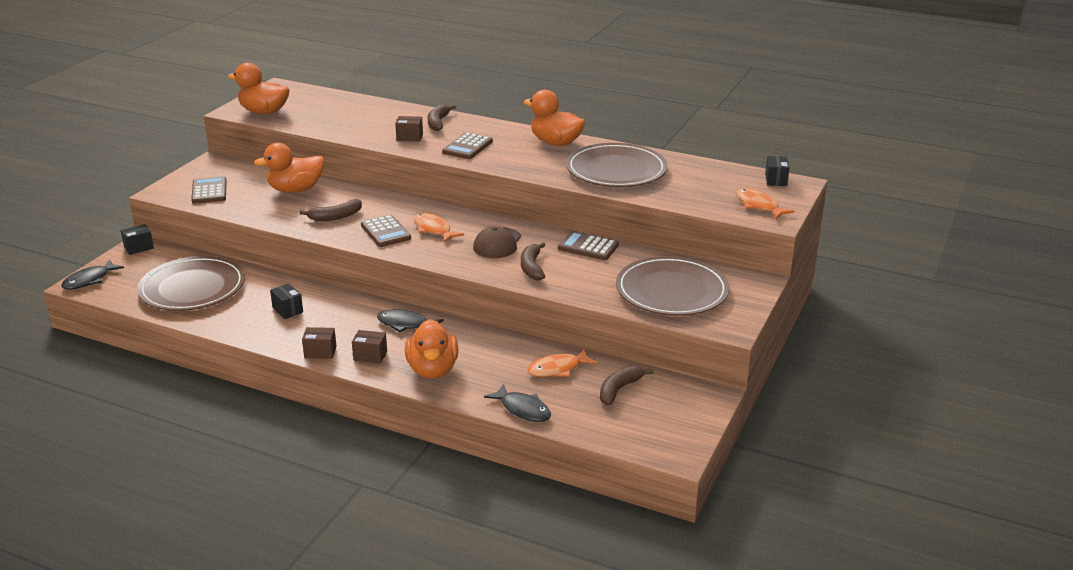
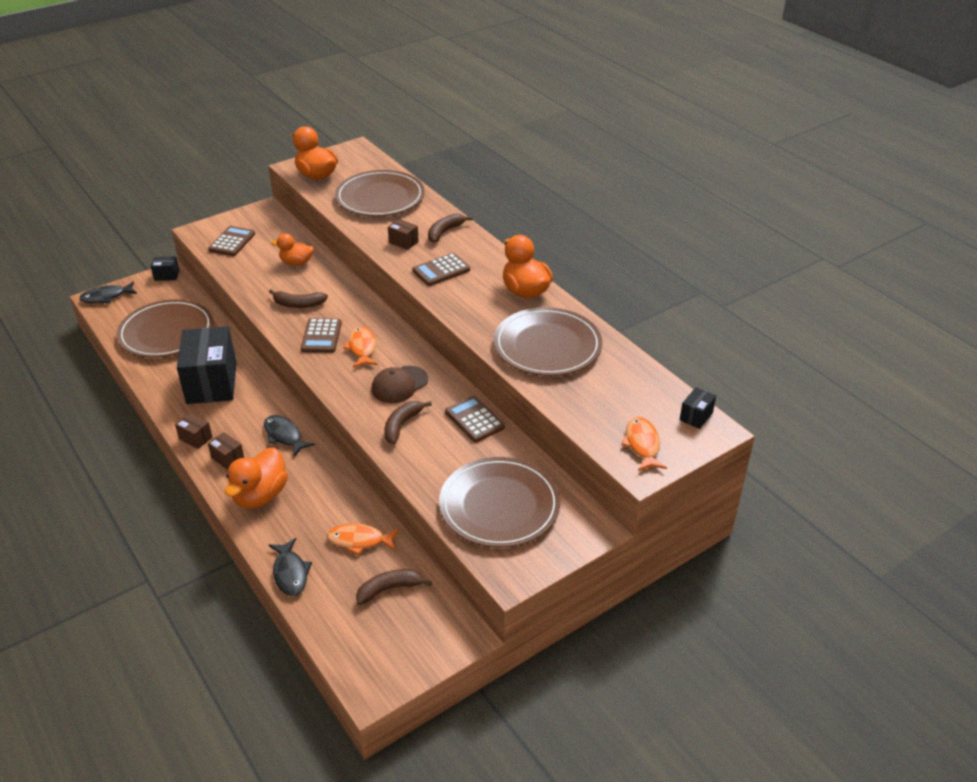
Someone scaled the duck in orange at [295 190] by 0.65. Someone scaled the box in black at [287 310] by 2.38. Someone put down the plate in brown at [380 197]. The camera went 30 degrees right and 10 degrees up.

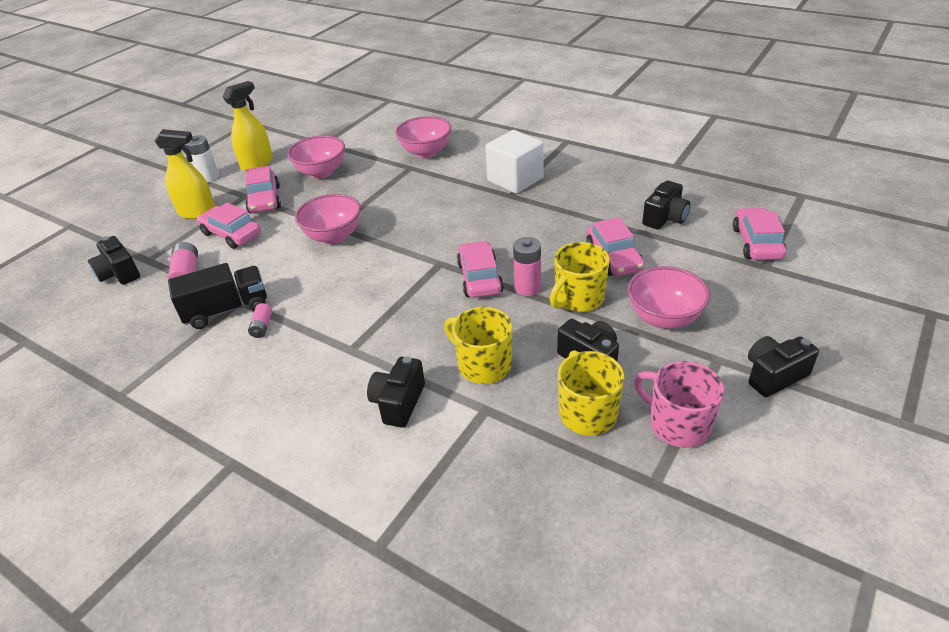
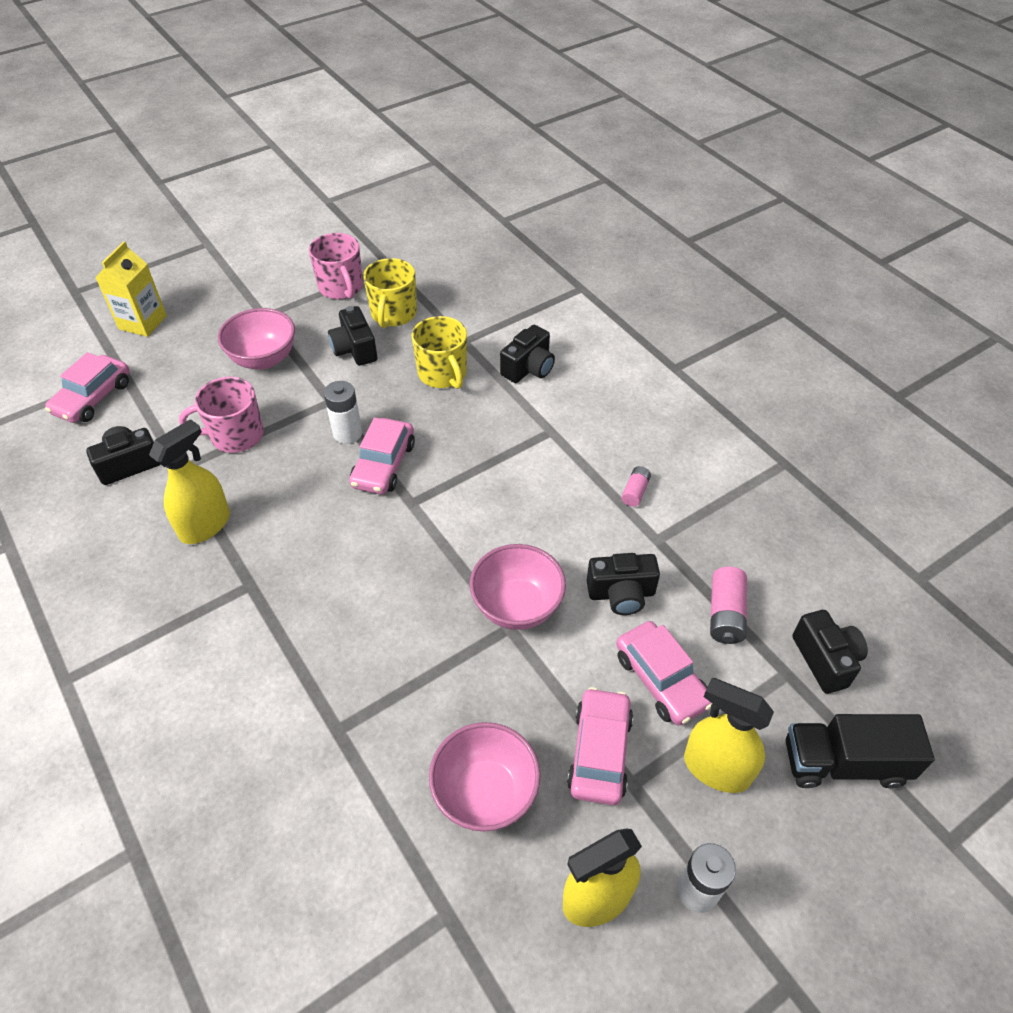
Someone took away the bowl in pink at [426 152]. Someone took away the cube in white at [515 179]. Someone swapped the car in pink at [614 257] for the mug in pink at [235 435]. Someone repainted the battery in pink at [527 288], which became the battery in white at [347 433]. Someone took away the mug in yellow at [578 298]. Someone carried the truck in black from [227 310] to [844 763]. Someone carried the camera in black from [774 375] to [621 594]. Someone put down the carton in yellow at [142 322]. Someone put down the spray bottle in yellow at [205 525]. The camera went 160 degrees left and 10 degrees up.

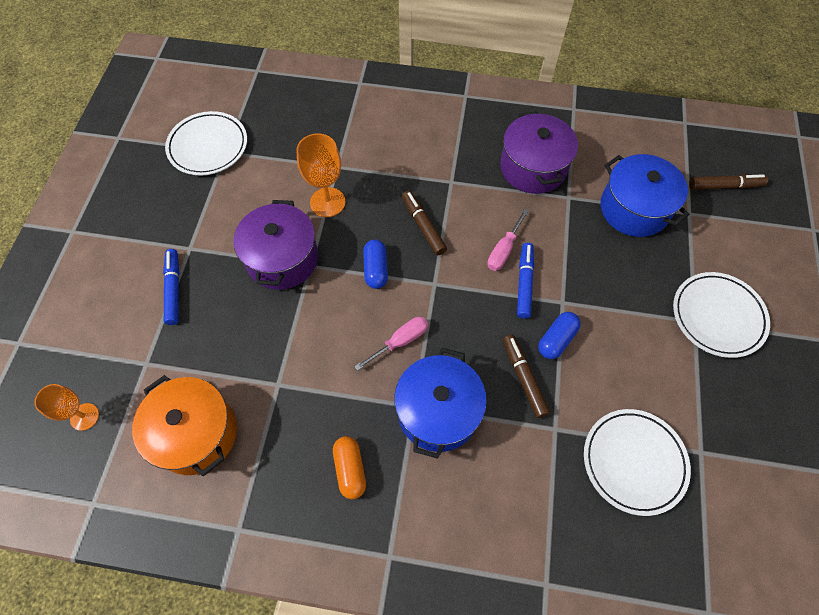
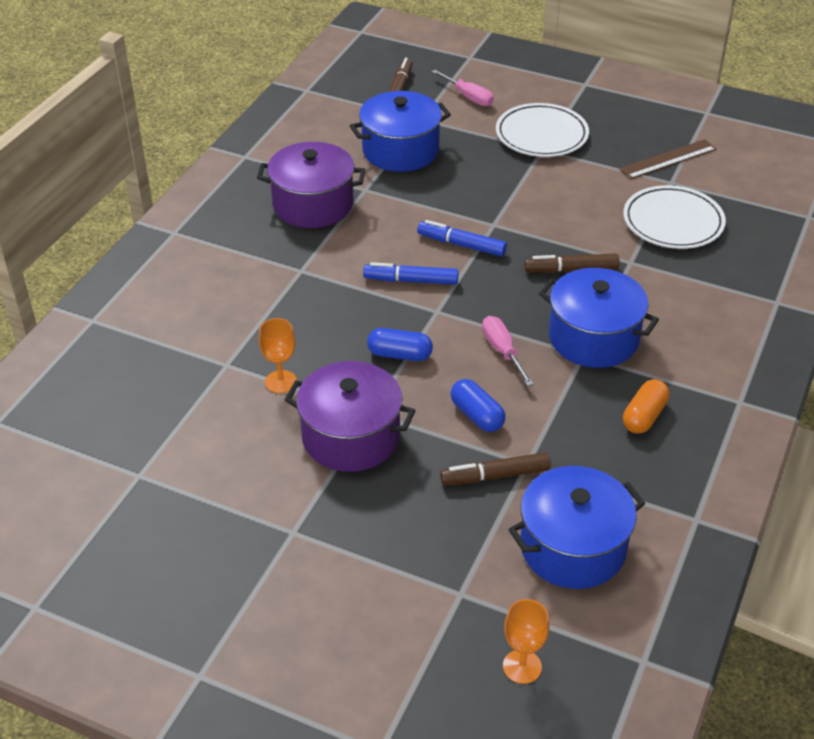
Someone took away the plate in white at [208 146]. Someone scaled the goblet in orange at [327 202] by 0.66. Someone carried the marker in brown from [423 226] to [495 476]. Someone carried the screwdriver in pink from [504 250] to [468 97]. Someone carried the marker in blue from [174 289] to [411 280]. Someone carried the capsule in blue from [556 339] to [477 415]. Someone repainted the pot in orange at [196 433], which became the pot in blue at [572 547]. Someone rotated the capsule in orange at [350 469] by 60 degrees counterclockwise. Someone put down the ruler in brown at [668 159]. The camera went 75 degrees left and 20 degrees down.

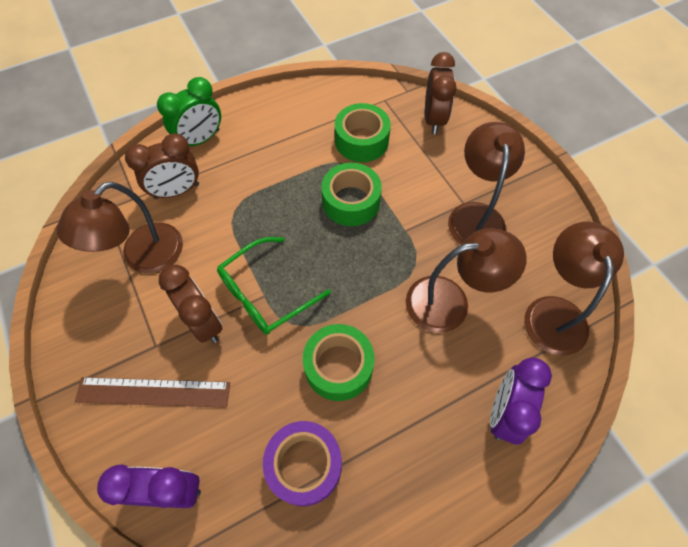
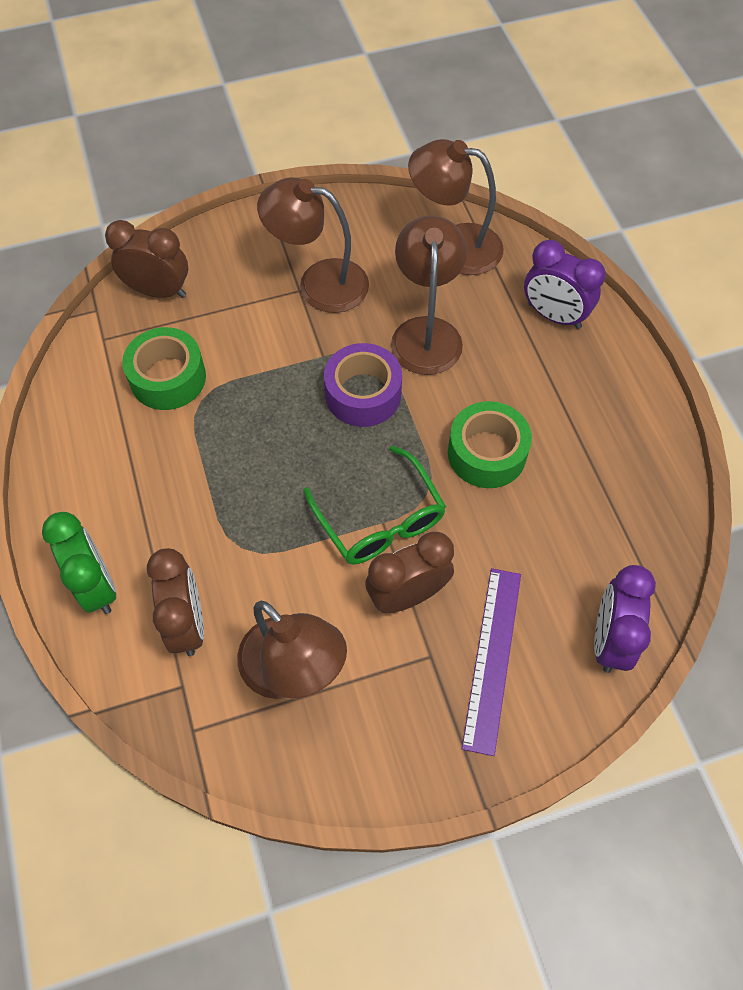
Someone took away the tape in green at [351 201]. Someone repainted the ruler in brown at [153 392], which became the ruler in purple at [492 658]. Someone carried the tape in purple from [304 465] to [363 394]. The camera went 80 degrees left and 0 degrees up.

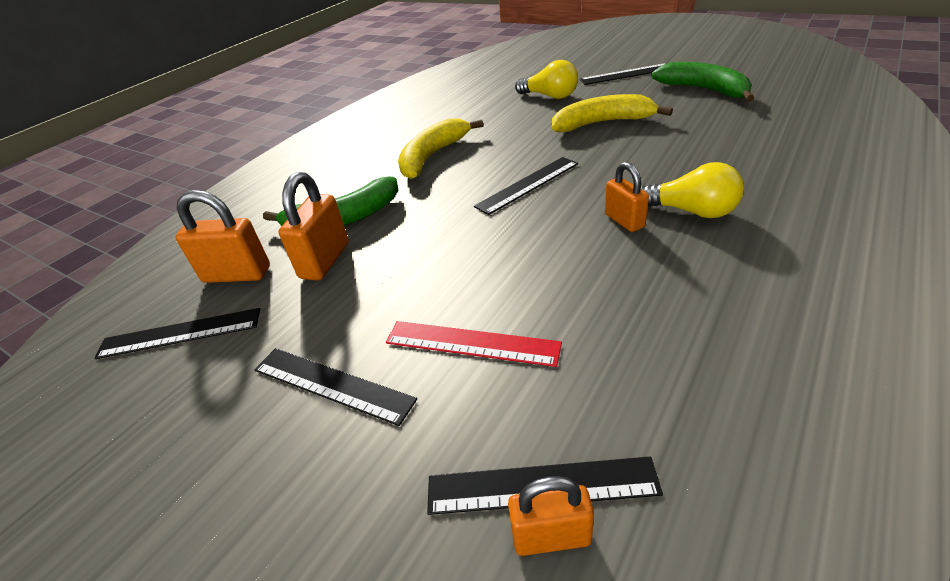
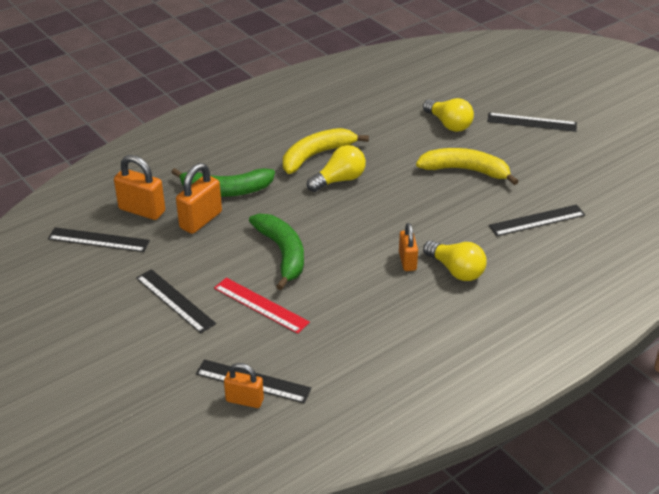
Someone carried the banana in green from [704 90] to [282 253]. Someone carried the ruler in black from [527 185] to [537 220]. Someone put down the light bulb in yellow at [339 180]. The camera went 15 degrees right and 0 degrees up.

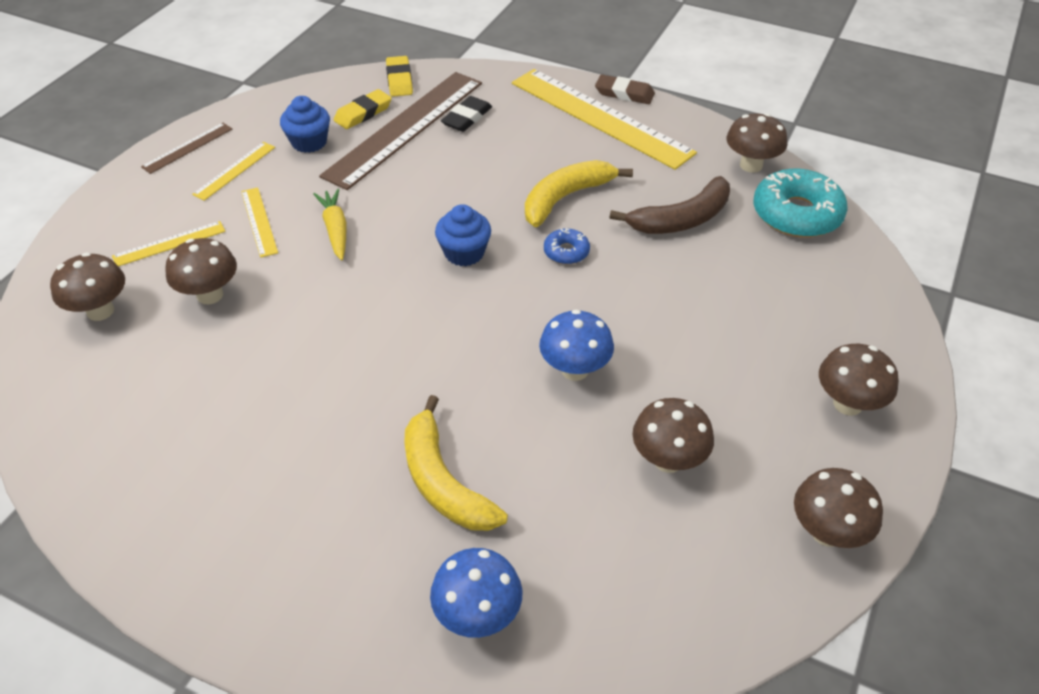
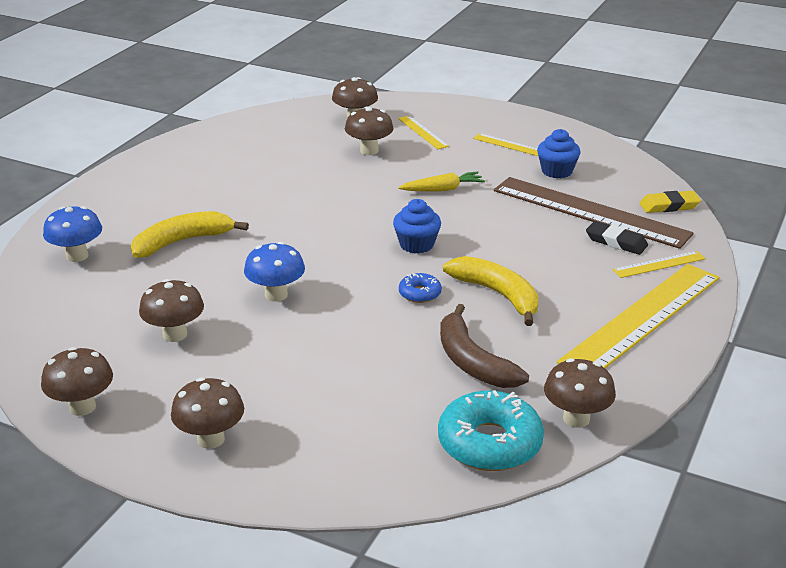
Someone took away the eraser in brown at [624 93]. Someone took away the eraser in yellow at [363 113]. Someone took away the ruler in brown at [187 147]. Someone carried the ruler in yellow from [259 221] to [659 264]. The camera went 90 degrees right and 15 degrees down.

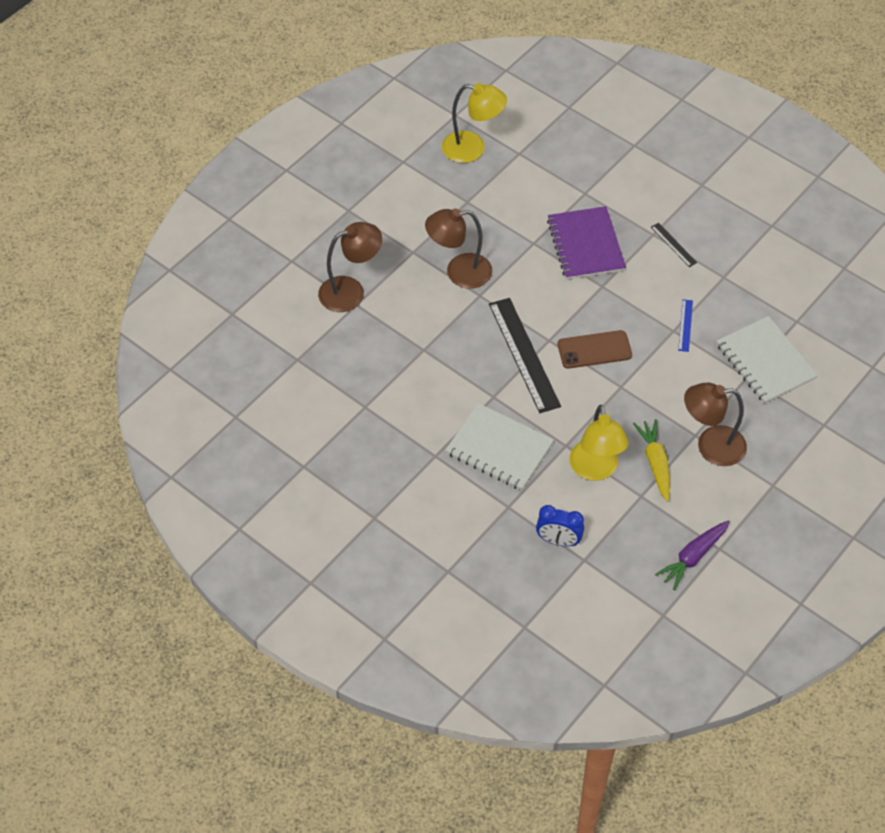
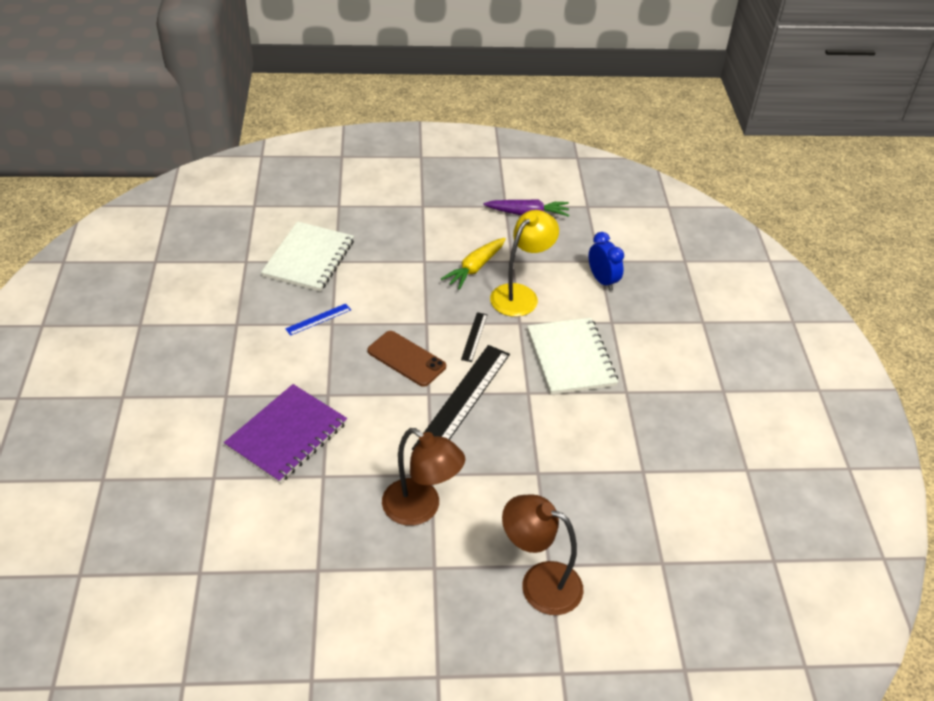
Someone took away the lamp in yellow at [472 149]. Someone carried the ruler in black from [673 244] to [474 337]. Someone took away the lamp in brown at [710 446]. The camera went 135 degrees left and 10 degrees down.

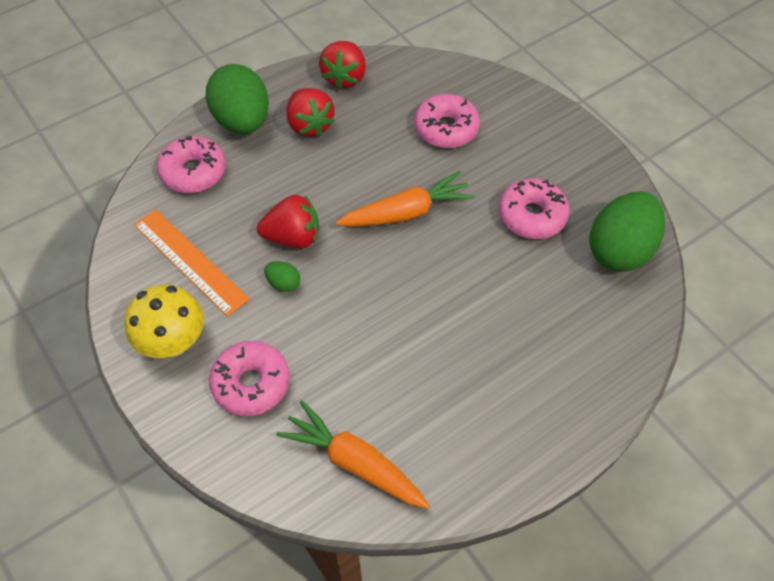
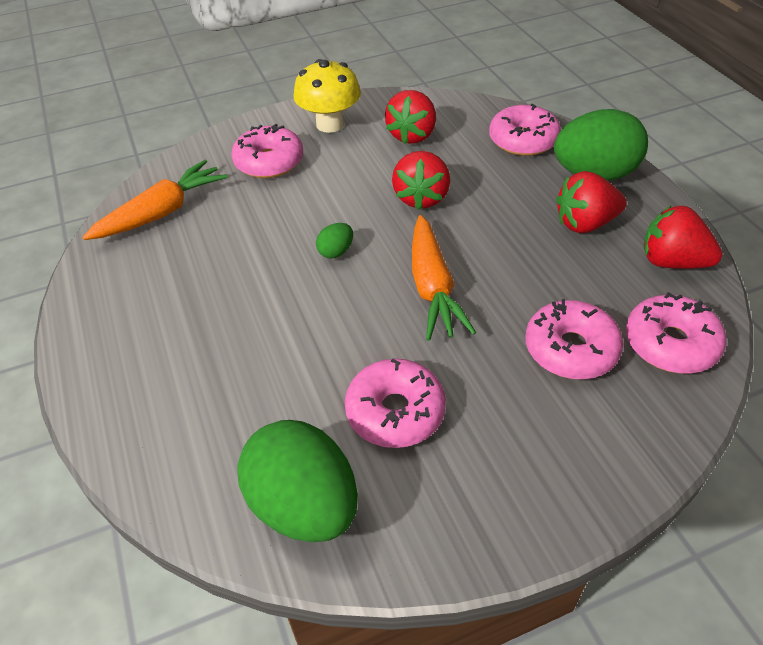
Someone swapped the ruler in orange at [190 261] for the strawberry in red at [412 135]. Someone carried the egg in green from [283 283] to [336 252]. Someone put down the donut in pink at [670 344]. The camera went 105 degrees right and 10 degrees down.

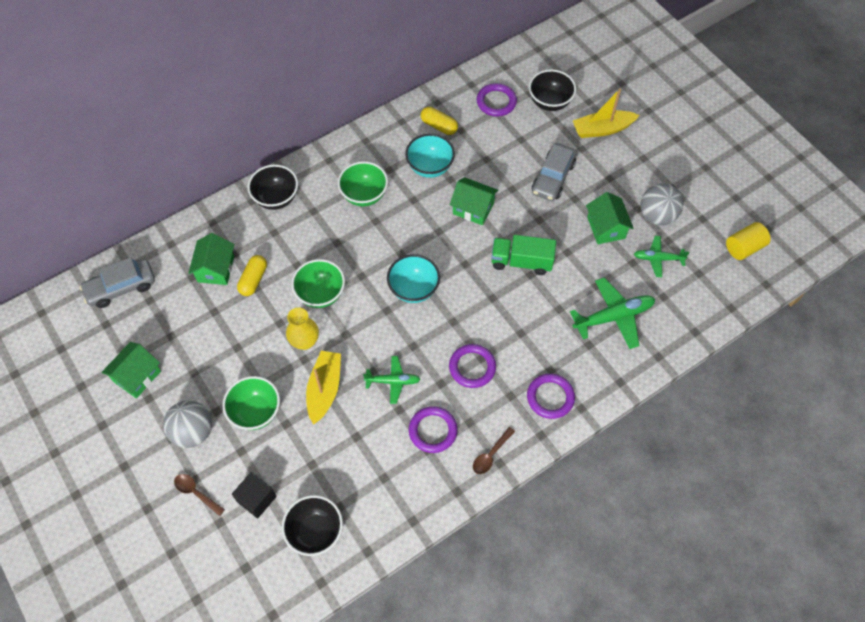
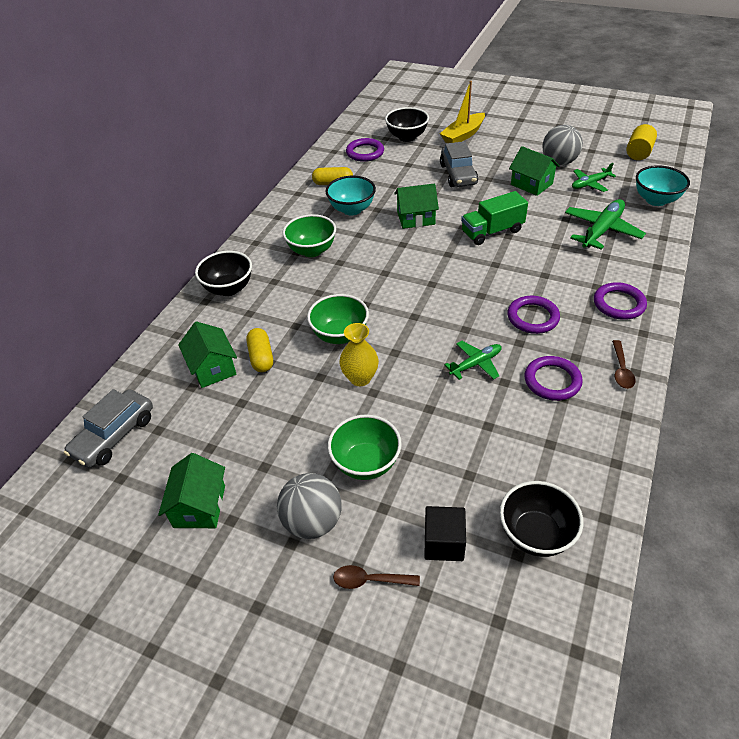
Someone carried the bowl in turquoise from [413 289] to [656 200]. Someone took away the boat in yellow at [324 389]. The camera went 30 degrees left and 15 degrees down.

